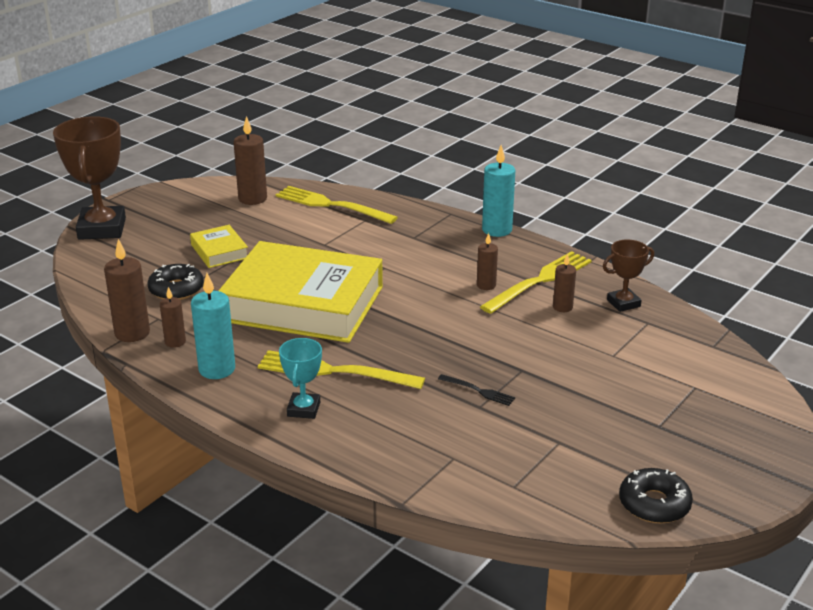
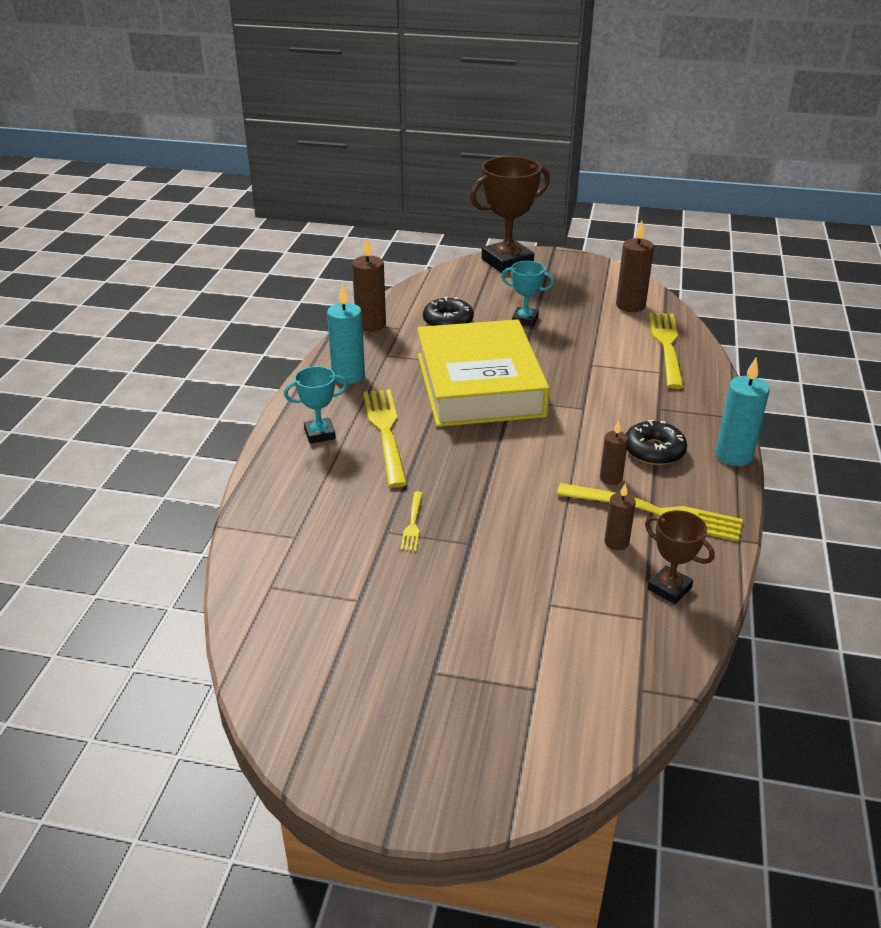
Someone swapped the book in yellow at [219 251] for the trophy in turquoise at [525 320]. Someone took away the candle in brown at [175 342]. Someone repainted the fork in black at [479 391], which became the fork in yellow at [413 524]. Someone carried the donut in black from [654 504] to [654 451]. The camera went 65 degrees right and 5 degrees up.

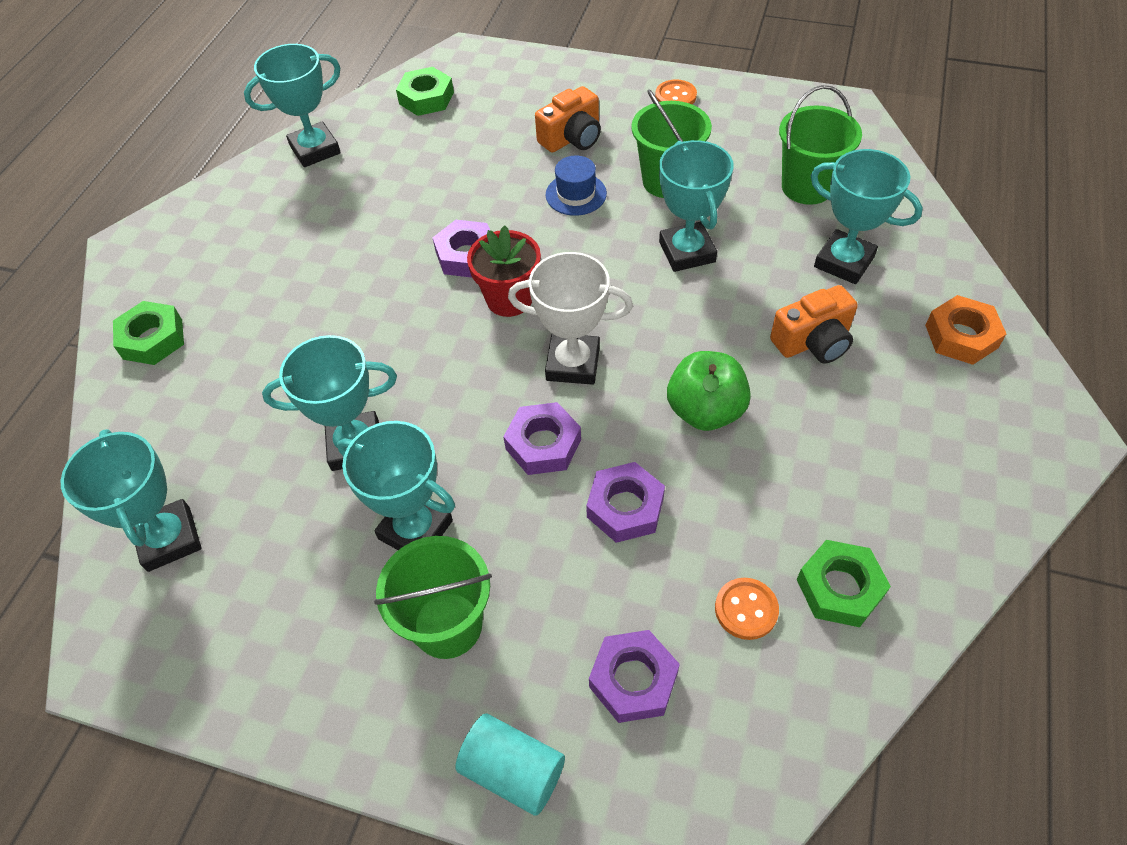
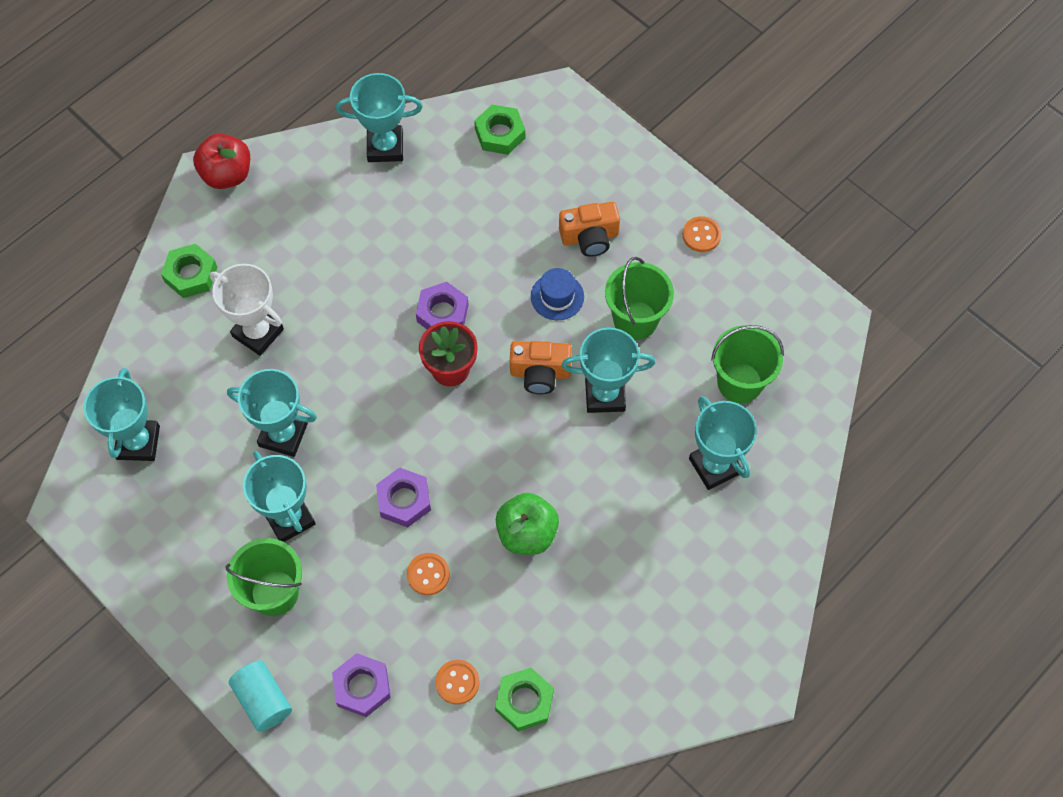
Someone rotated the trophy in turquoise at [687 252] by 75 degrees clockwise. Someone carried the trophy in white from [573 363] to [258 333]. Someone carried the camera in orange from [813 341] to [540 373]. Someone took away the nut in orange at [961 336]. Someone swapped the nut in purple at [625 507] for the button in orange at [428 574]. Someone put down the apple in red at [227 175]. The camera went 25 degrees right and 10 degrees up.

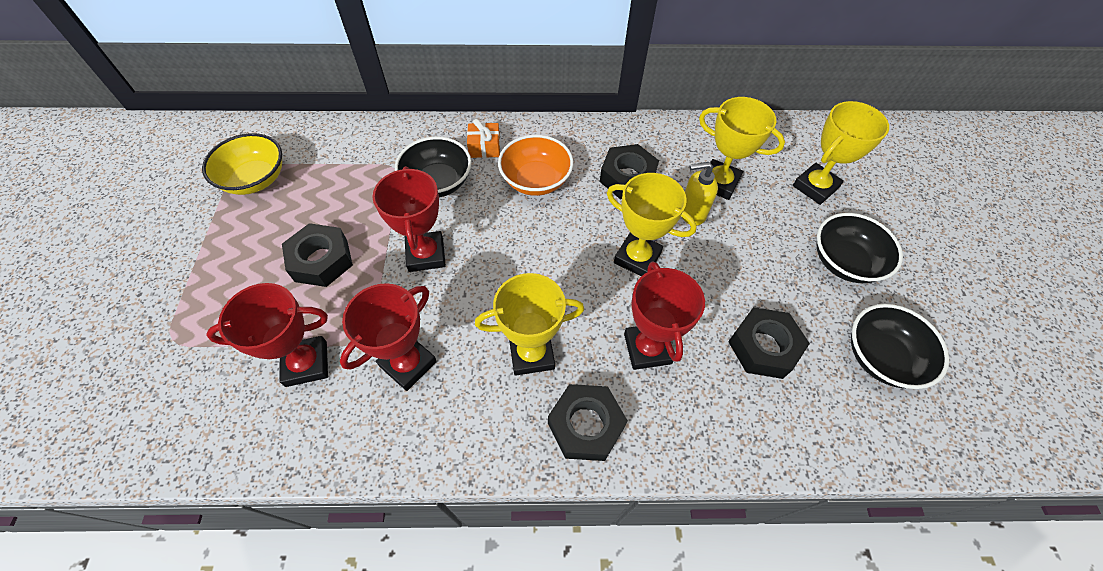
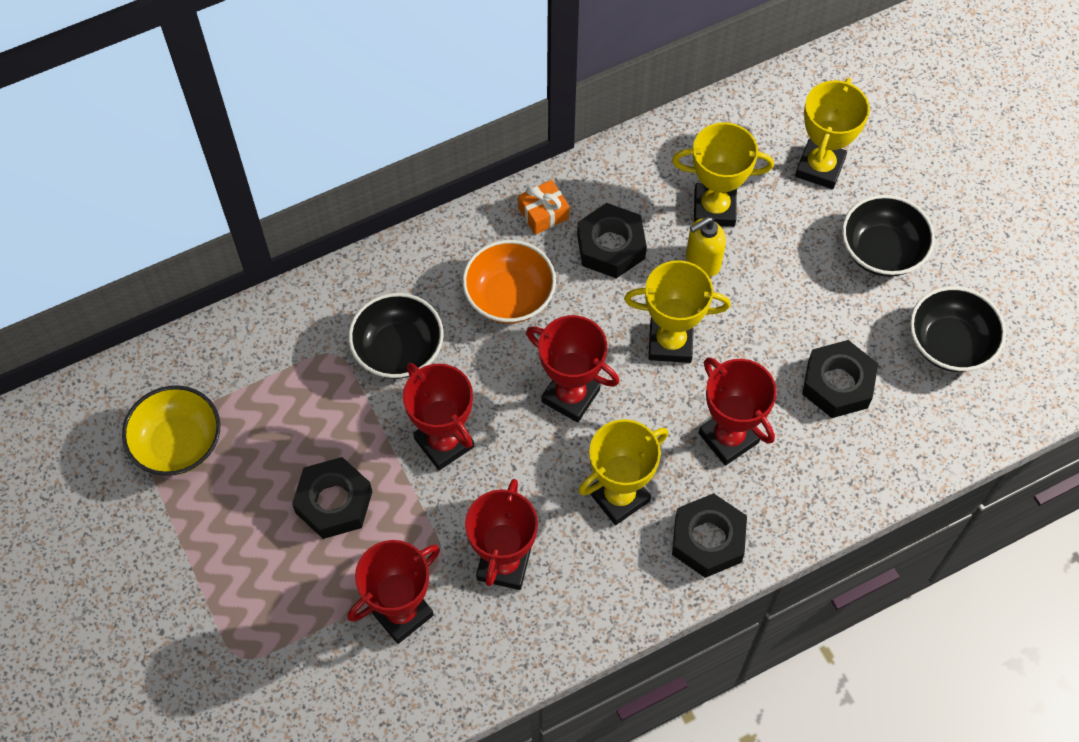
Someone carried the gift in orange from [484 147] to [543 213]. Someone put down the trophy in red at [570 396]. The camera went 25 degrees left and 5 degrees up.

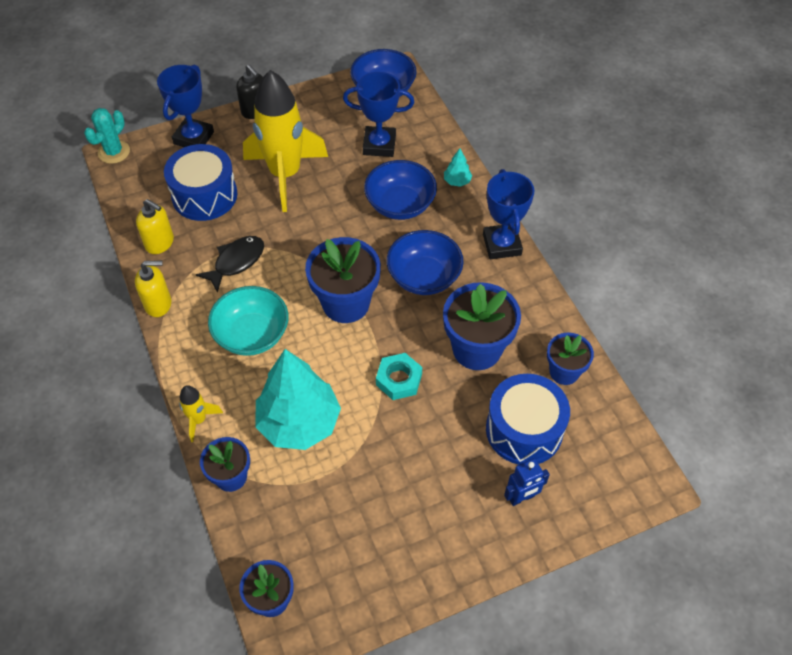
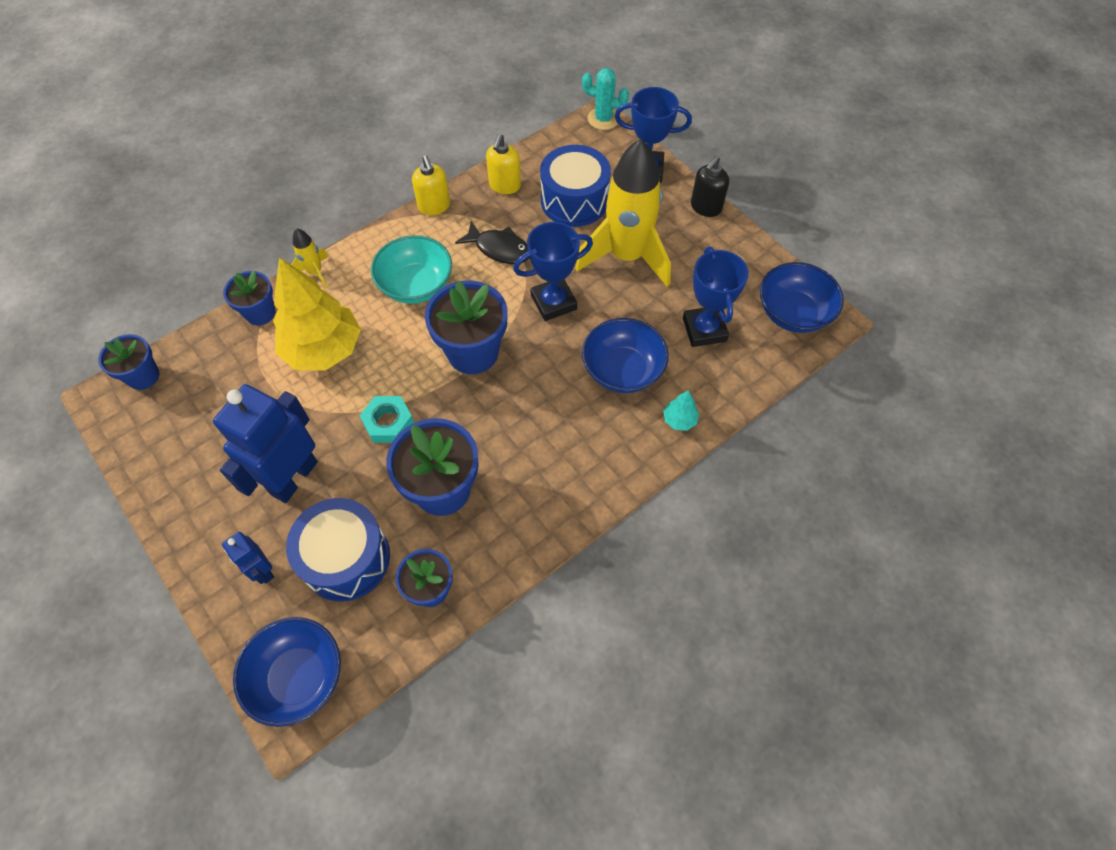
Someone carried the trophy in blue from [502 244] to [553 302]. Someone carried the bowl in blue from [424 277] to [298 677]. Someone repainted the tree in turquoise at [299 423], which became the tree in yellow at [324 349]. Someone put down the robot in blue at [293 477]. The camera went 75 degrees right and 5 degrees up.

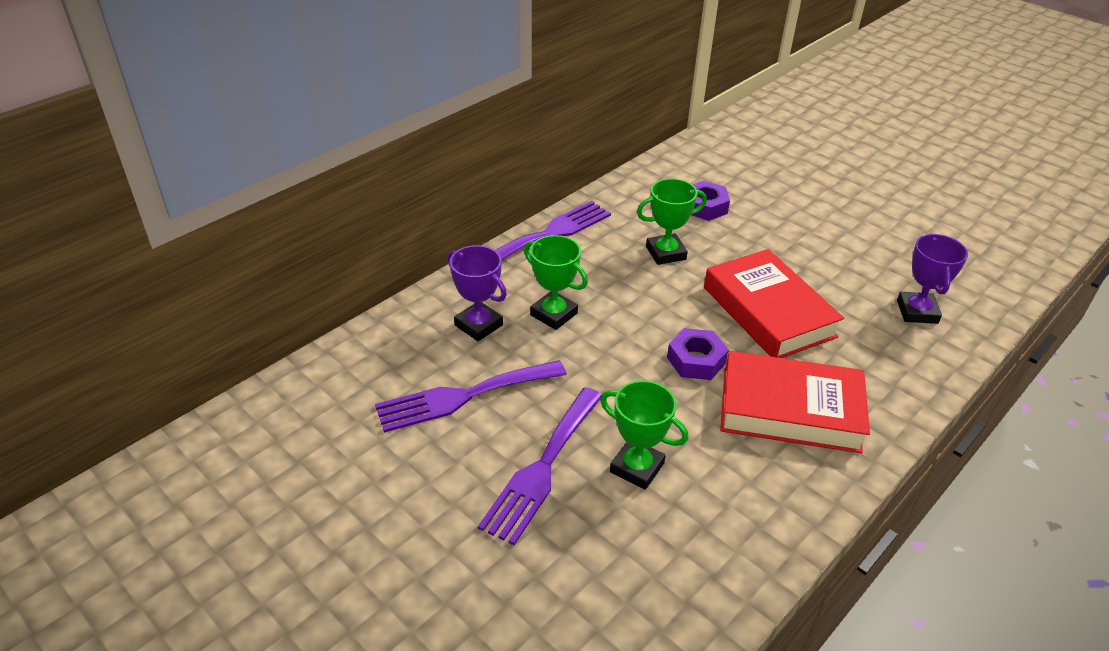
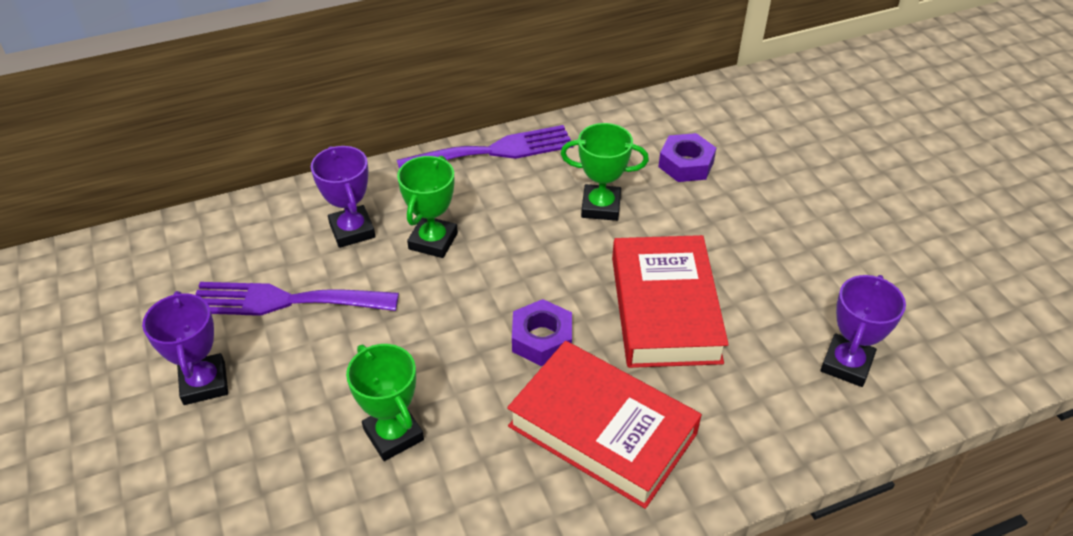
Someone rotated the trophy in green at [553 314] by 45 degrees clockwise. Someone took away the fork in purple at [542 468]. Someone put down the trophy in purple at [204 383]. The camera went 25 degrees right and 5 degrees up.

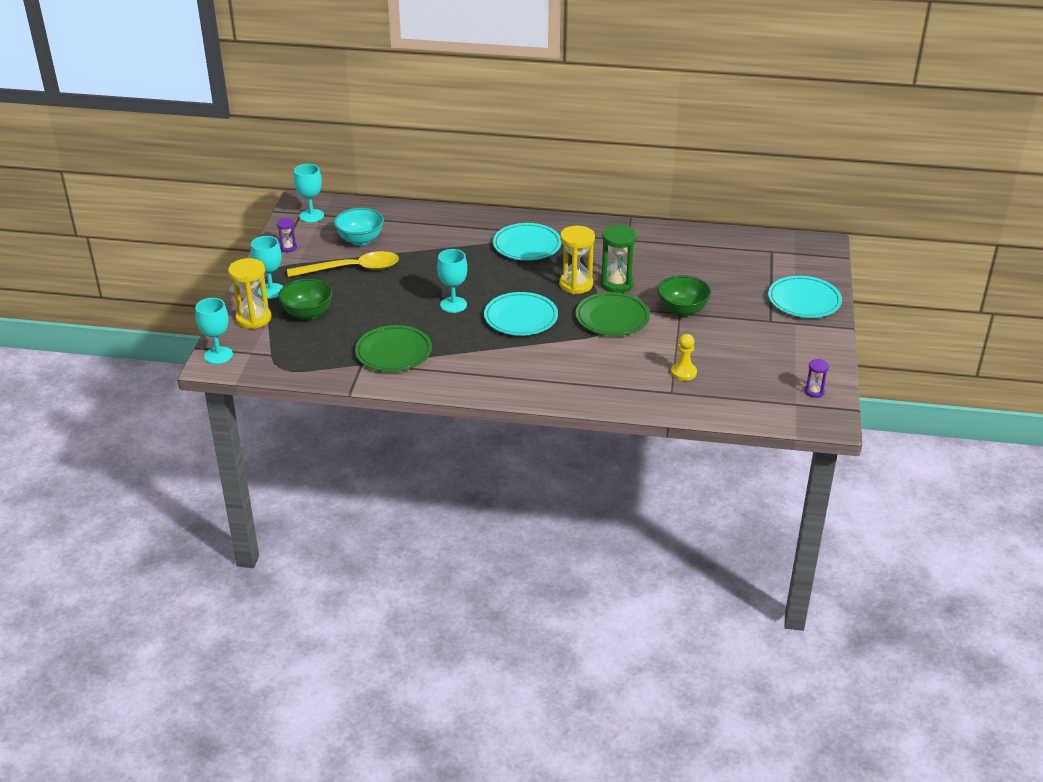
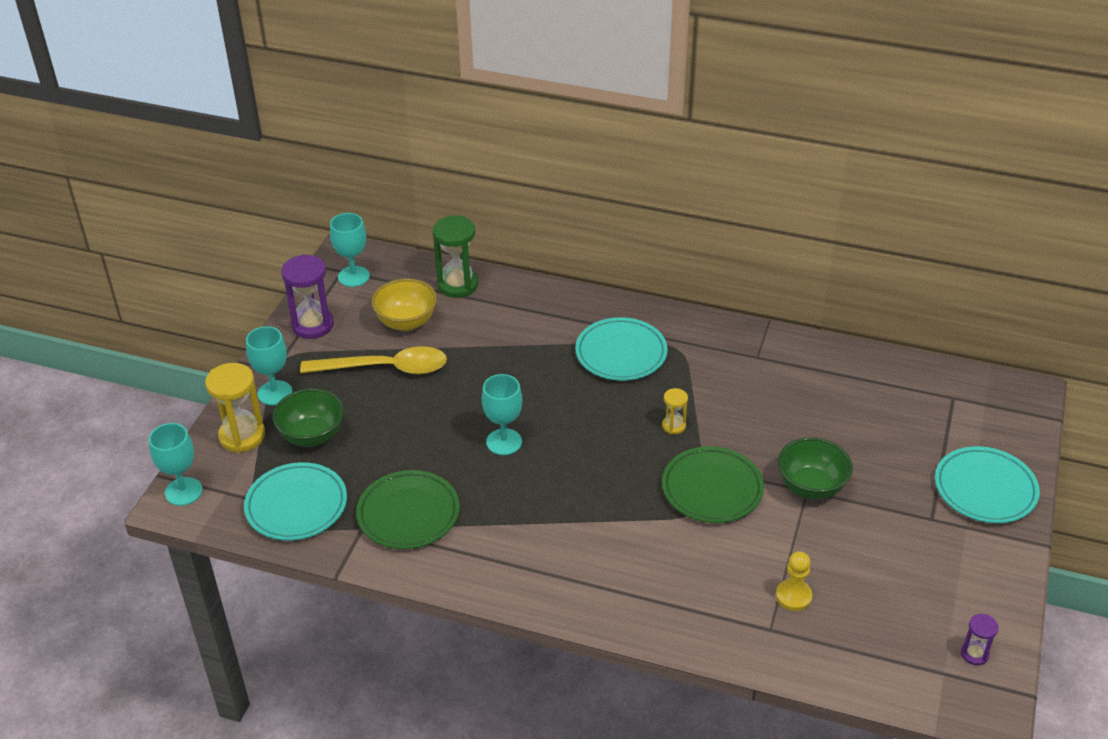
Someone repainted the bowl in turquoise at [360 240], which became the bowl in yellow at [406 322]. Someone scaled the hourglass in purple at [288 248] by 1.92. Someone carried the hourglass in green from [617 284] to [458 285]. Someone scaled the hourglass in yellow at [576 284] by 0.52. Someone carried the plate in turquoise from [521 318] to [296 505]. The camera went 10 degrees right and 5 degrees up.

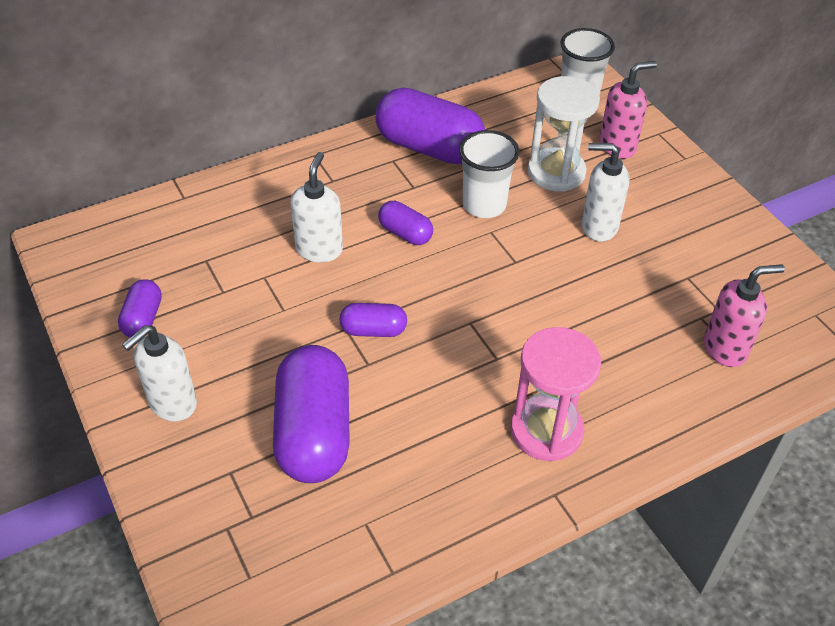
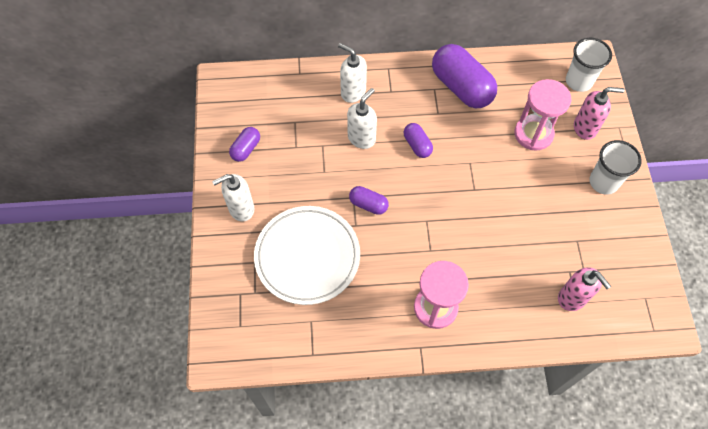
Someone repainted the hourglass in white at [556 172], which became the hourglass in pink at [533 134]. Someone carried the cup in white from [484 205] to [603 182]. Someone carried the soap dispenser in white from [598 227] to [353 92]. Someone rotated the soap dispenser in pink at [725 348] by 45 degrees clockwise. Someone swapped the capsule in purple at [314 433] for the plate in white at [307 256]. The camera went 25 degrees right and 15 degrees up.

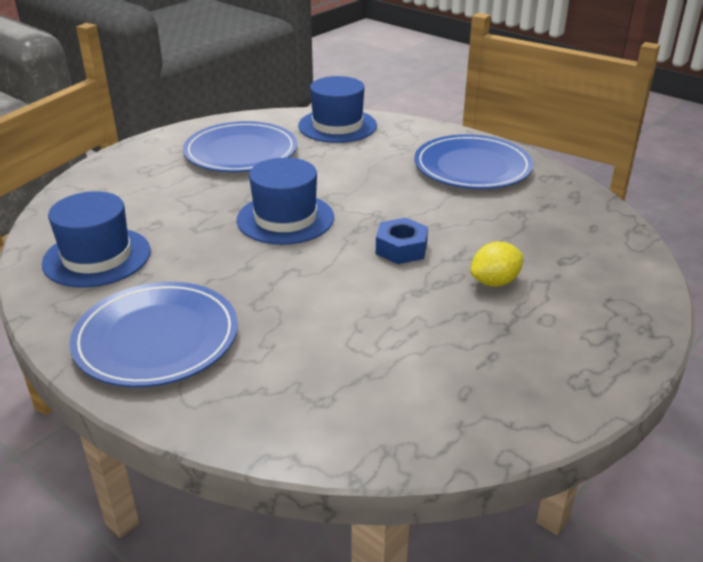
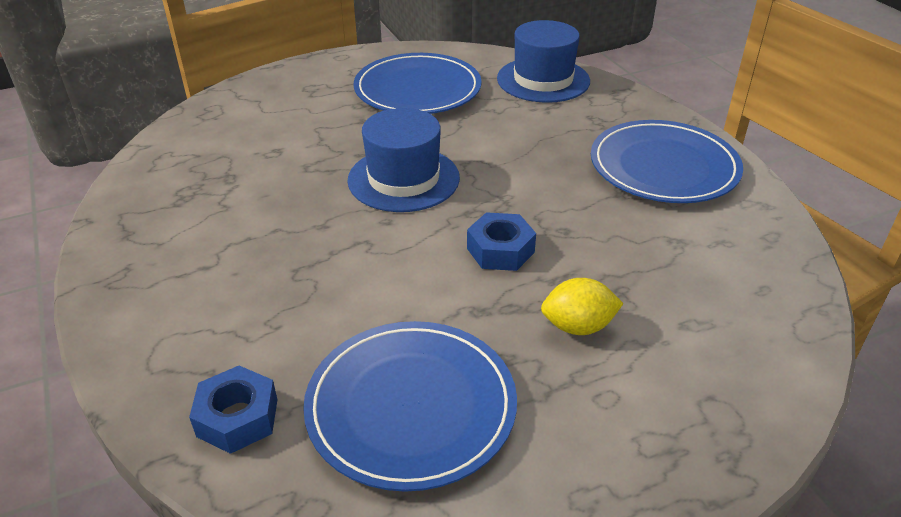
Someone took away the hat in blue at [97 257]. Someone carried the plate in blue from [156 338] to [411 406]. Someone put down the nut in blue at [237 418]. The camera went 25 degrees right and 5 degrees up.

